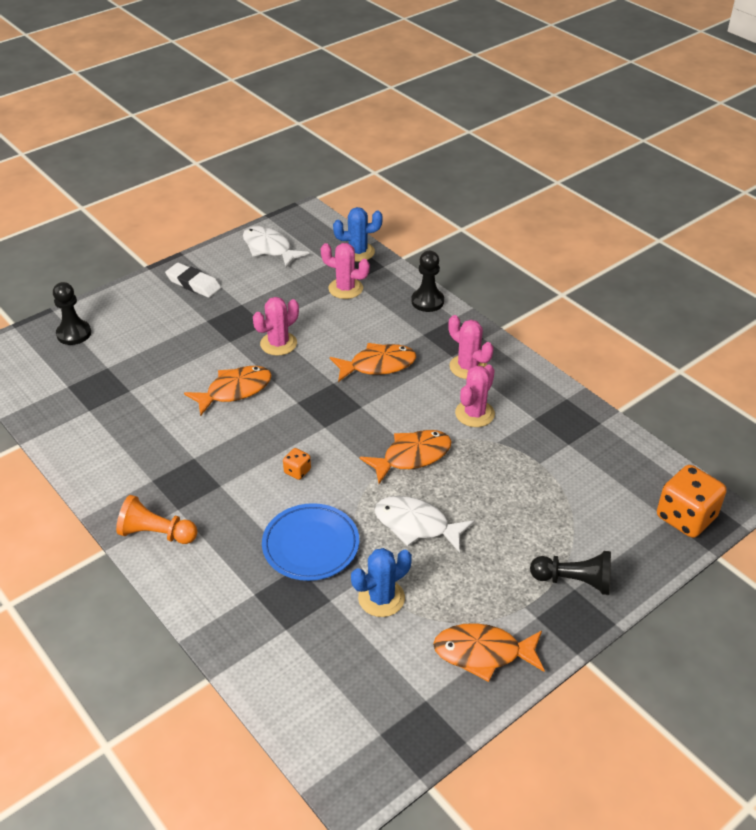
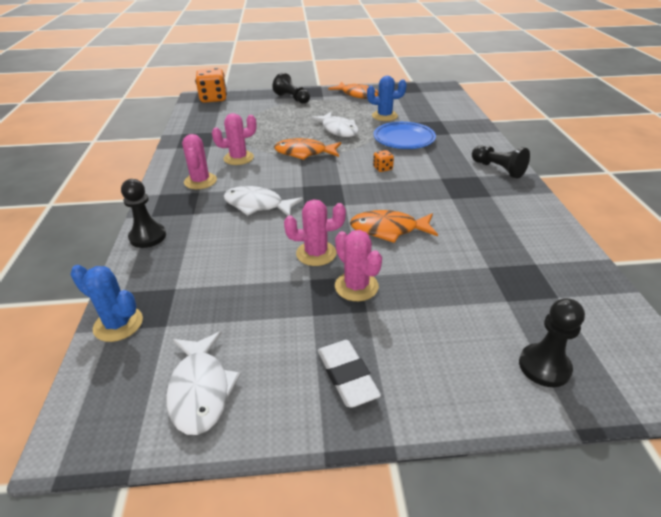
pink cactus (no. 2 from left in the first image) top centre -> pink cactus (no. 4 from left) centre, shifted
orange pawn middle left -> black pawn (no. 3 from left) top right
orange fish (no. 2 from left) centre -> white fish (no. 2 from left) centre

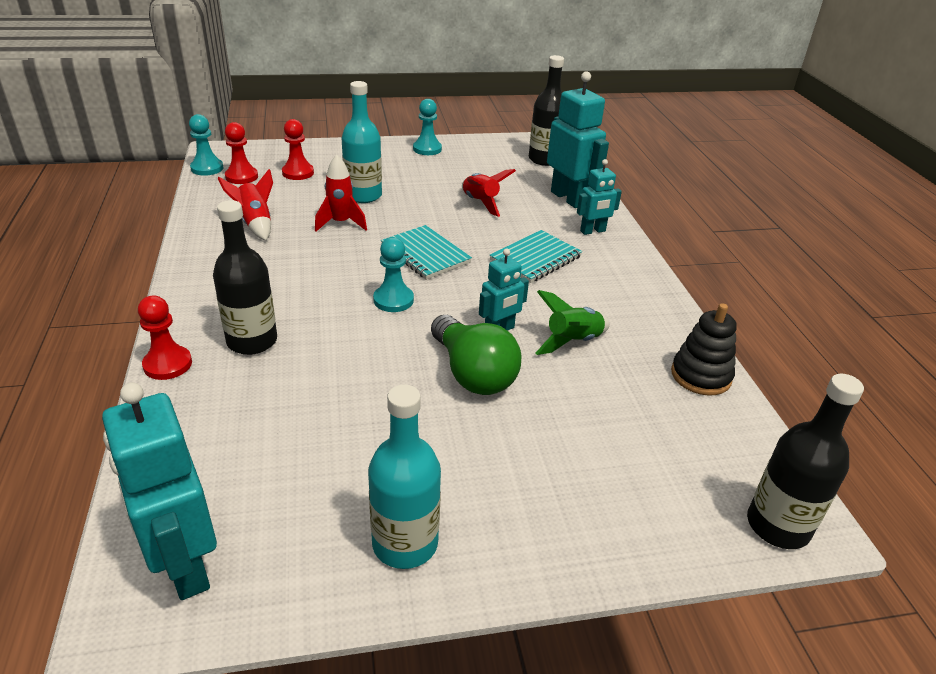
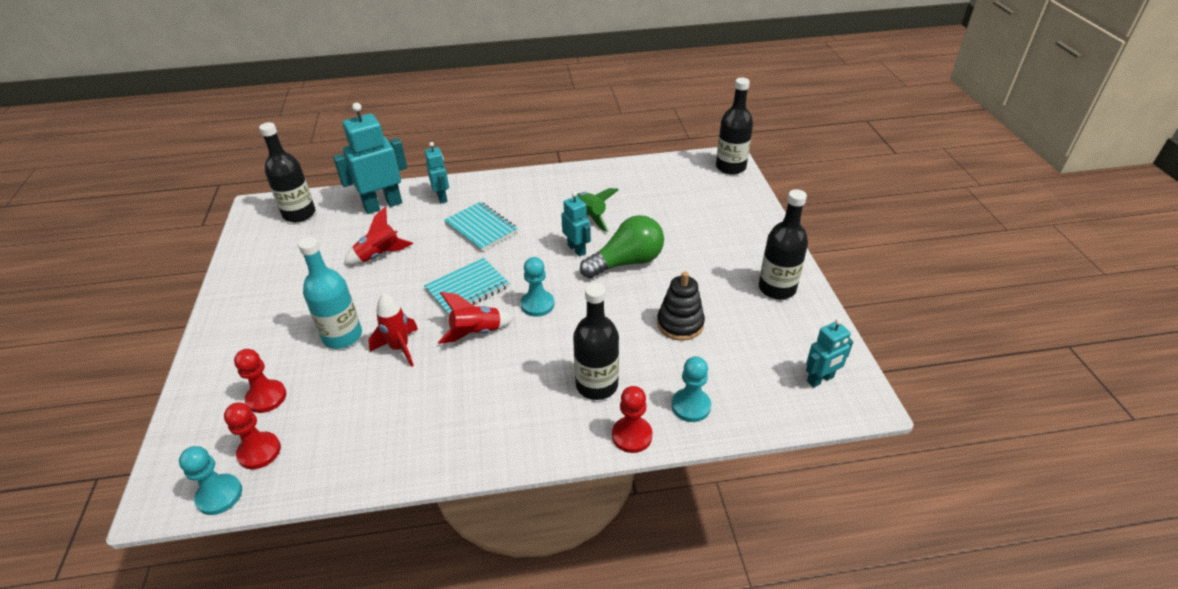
red rocket (no. 1 from left in the first image) top left -> red rocket (no. 3 from left) centre, shifted
turquoise pawn (no. 3 from left) top centre -> turquoise pawn (no. 3 from left) centre, shifted
black stacking toy middle right -> black stacking toy centre, shifted
turquoise bottle (no. 2 from left) bottom centre -> black bottle (no. 4 from left) centre
turquoise robot (no. 1 from left in the first image) bottom left -> turquoise robot (no. 4 from left) middle right, x0.57

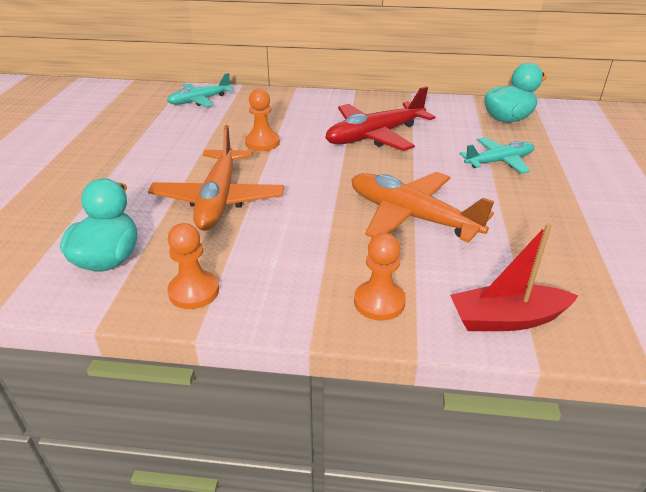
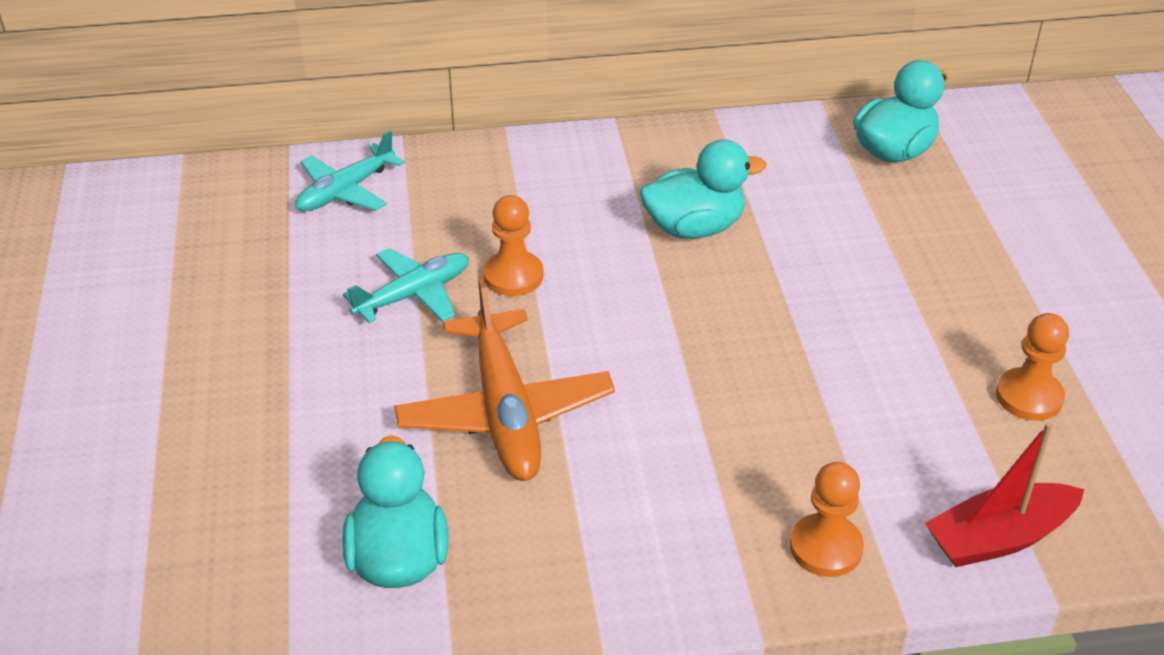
orange plane (no. 2 from left) centre -> none
orange pawn (no. 1 from left in the first image) middle left -> orange pawn (no. 3 from left) middle right, shifted
turquoise plane (no. 2 from left) top right -> turquoise plane (no. 2 from left) centre, shifted
red plane top centre -> turquoise duck (no. 2 from left) top centre

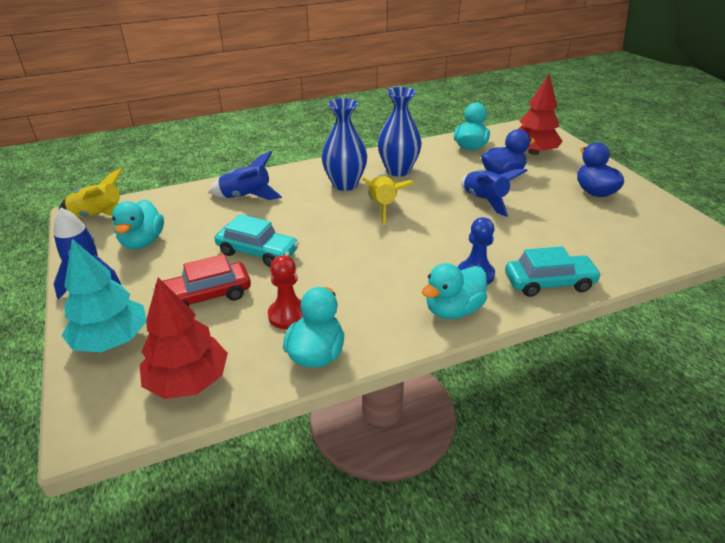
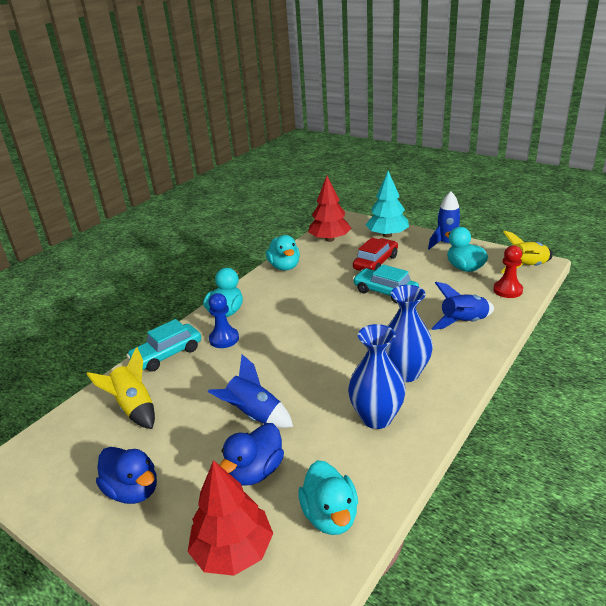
red pawn centre -> red pawn middle right, shifted
yellow rocket (no. 2 from left in the first image) centre -> yellow rocket (no. 1 from left) middle left, shifted
turquoise car (no. 1 from left in the first image) centre -> turquoise car (no. 2 from left) centre, 45 degrees clockwise

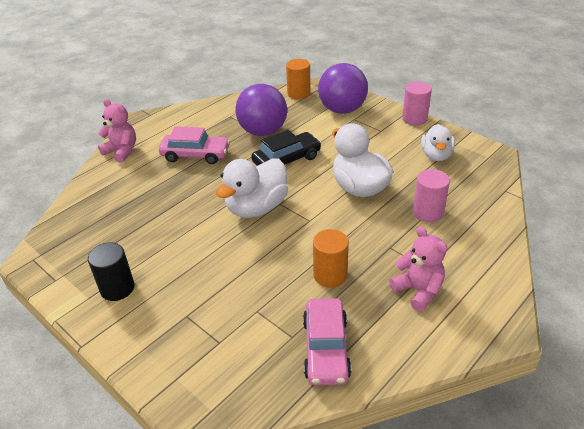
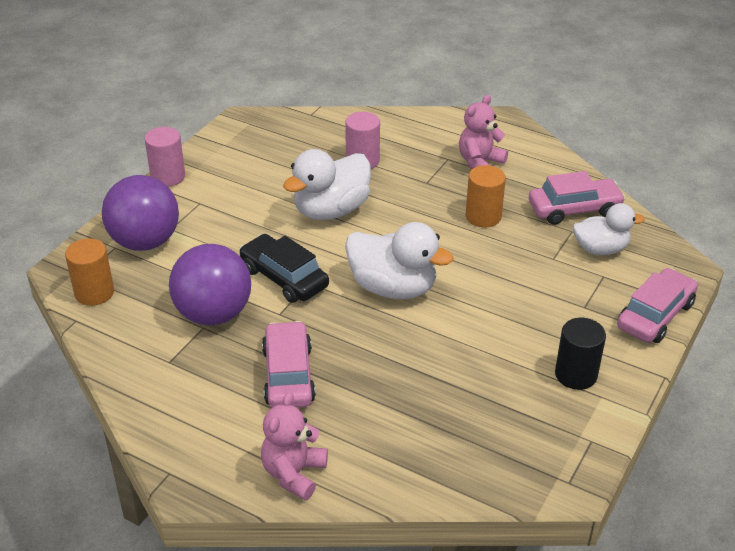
none -> pink car (no. 3 from left) middle right
white duck (no. 3 from left) top right -> white duck (no. 3 from left) middle right, shifted

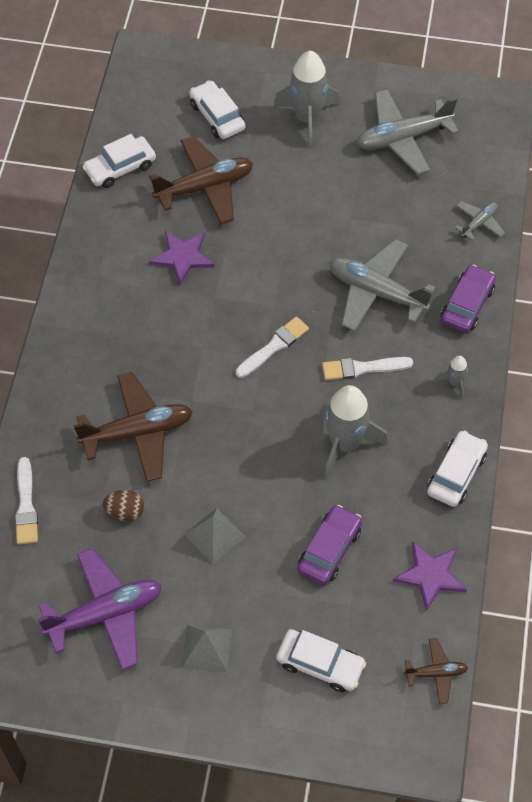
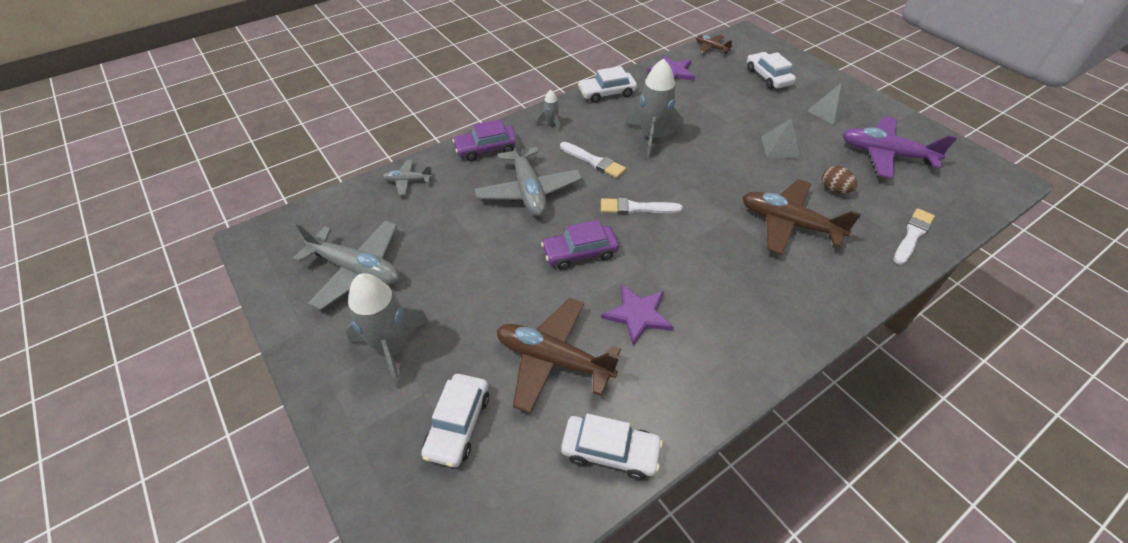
purple car (no. 1 from left in the first image) bottom centre -> purple car (no. 2 from left) centre, shifted

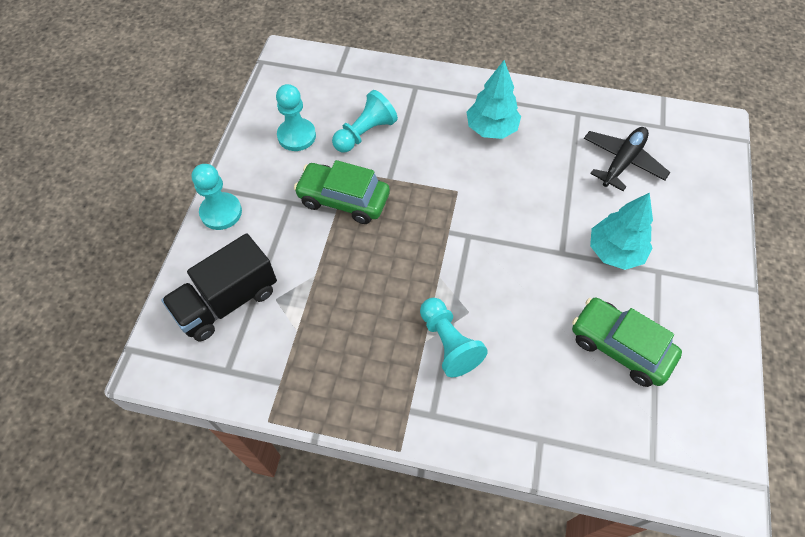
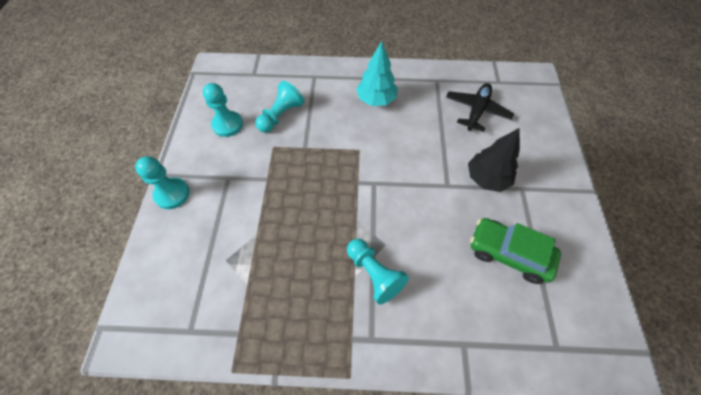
black truck middle left -> none
green car (no. 1 from left) centre -> none
turquoise tree (no. 2 from left) middle right -> black tree middle right

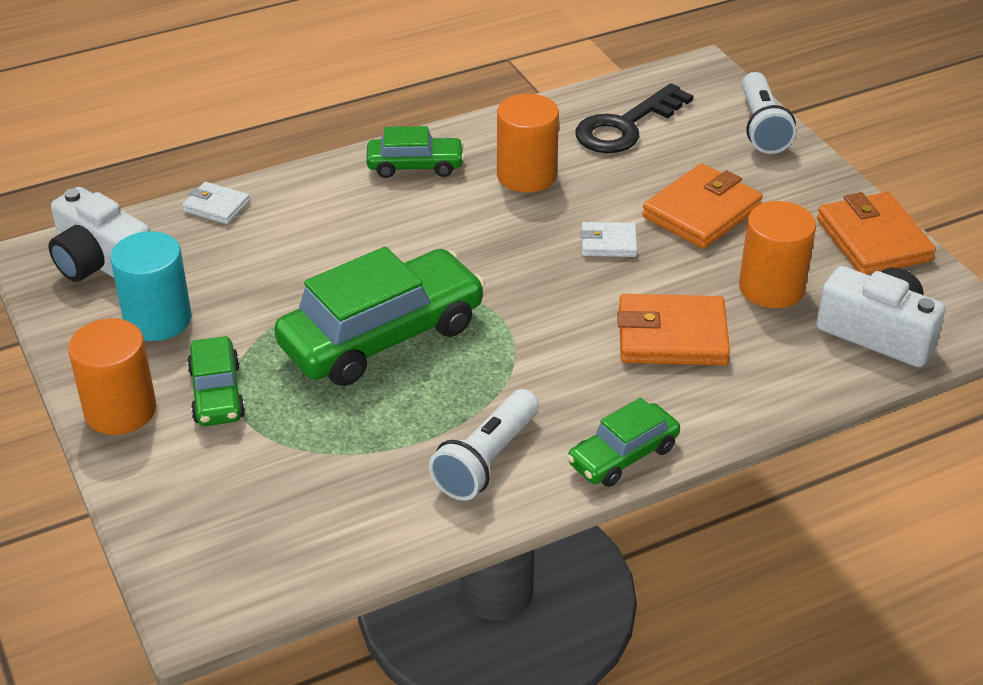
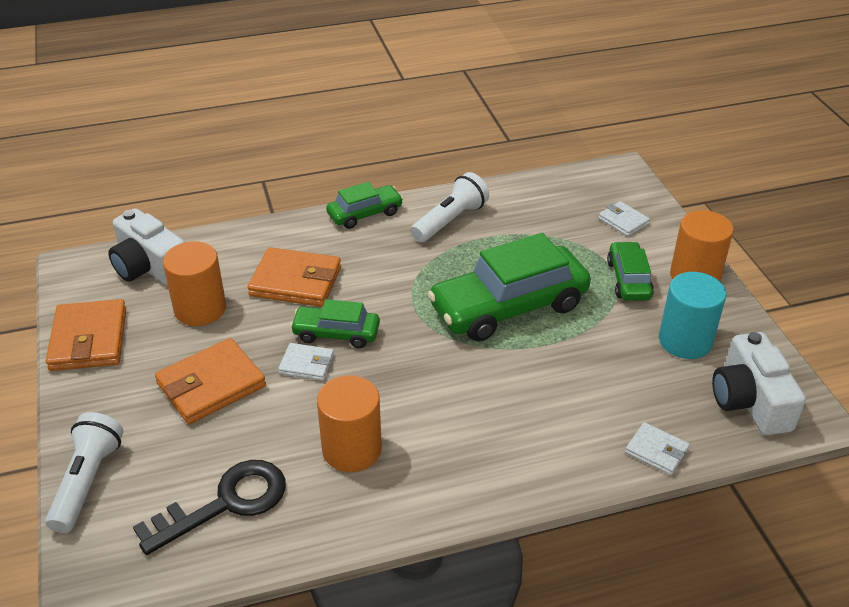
none -> white wallet (no. 2 from left) middle right
green car (no. 3 from left in the first image) top centre -> green car (no. 1 from left) centre, shifted
white camera (no. 1 from left in the first image) middle left -> white camera (no. 2 from left) middle right, 150 degrees counterclockwise

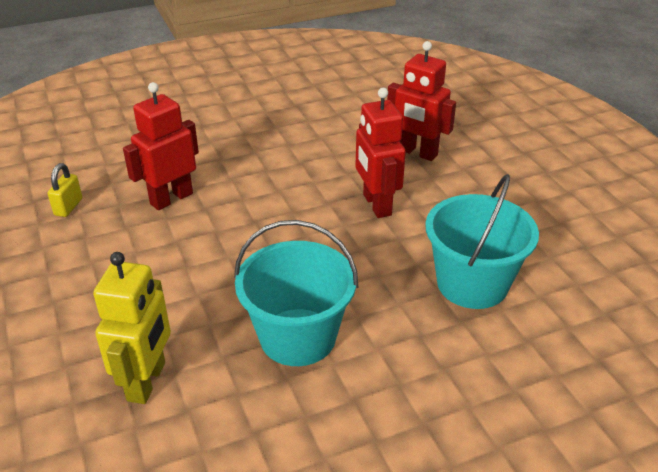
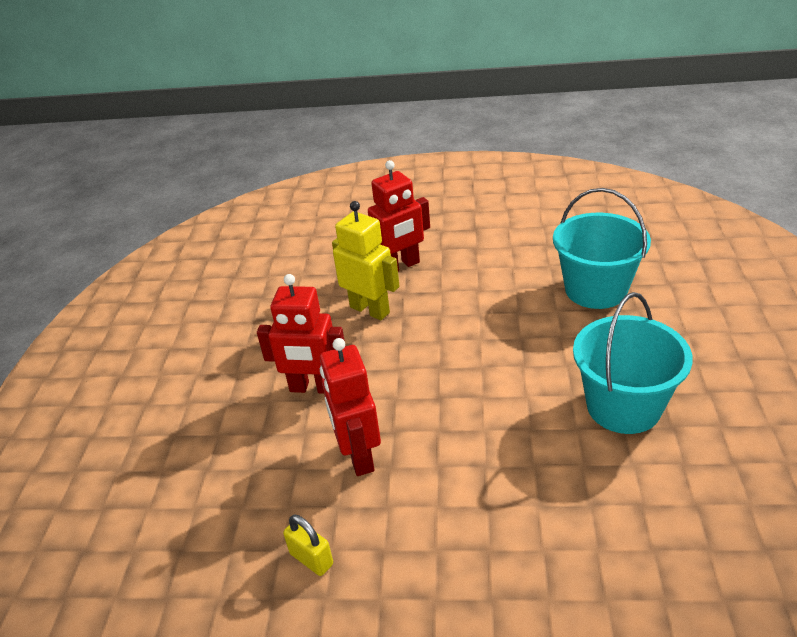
yellow robot bottom left -> yellow robot centre, shifted
red robot (no. 2 from left in the first image) top centre -> red robot (no. 1 from left) centre, shifted

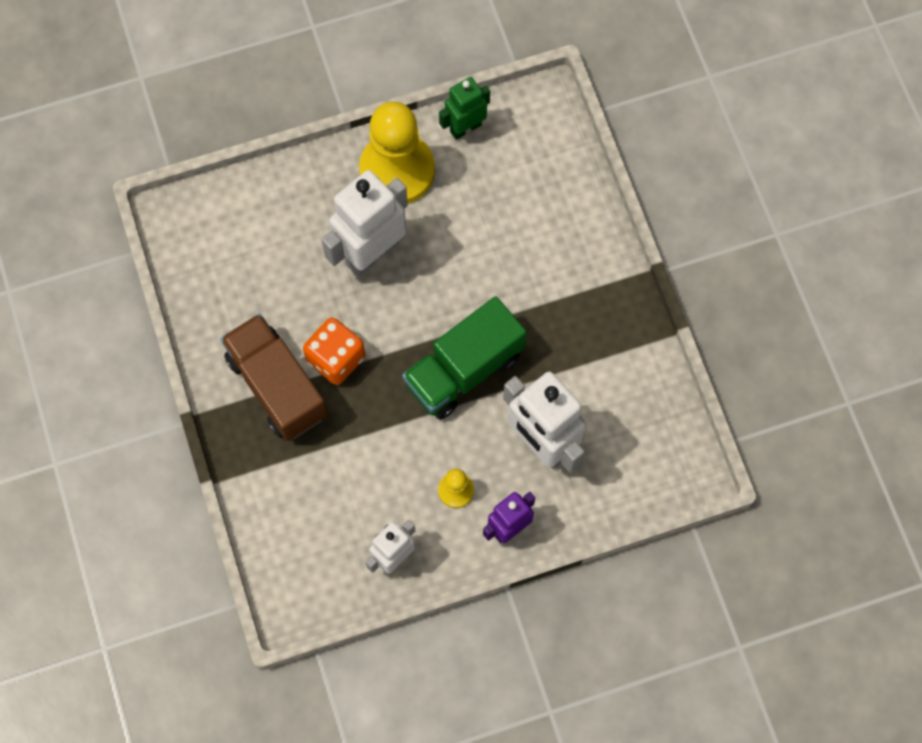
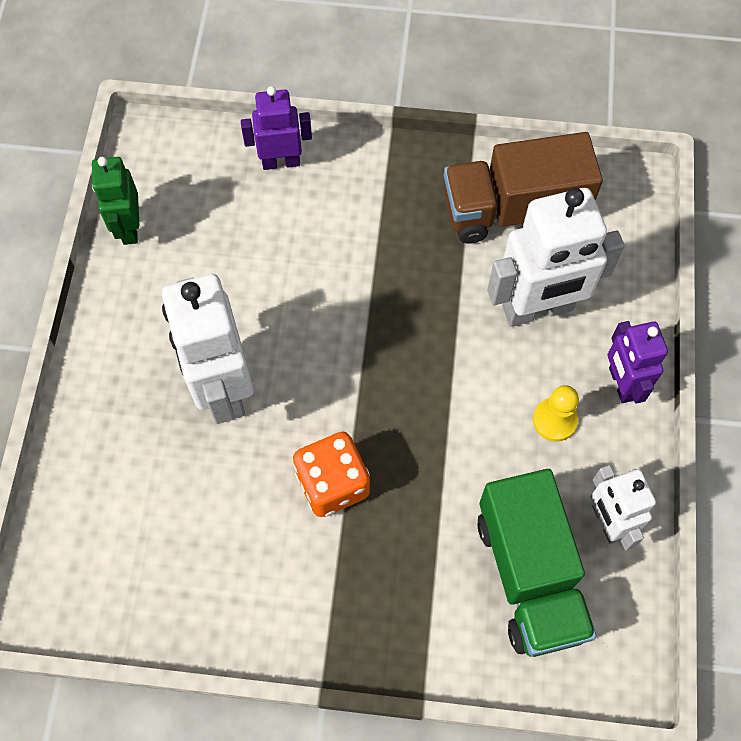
yellow pawn (no. 1 from left) top centre -> none
none -> purple robot (no. 1 from left) top centre
brown truck middle left -> brown truck top right, shifted
green truck centre -> green truck bottom right, shifted

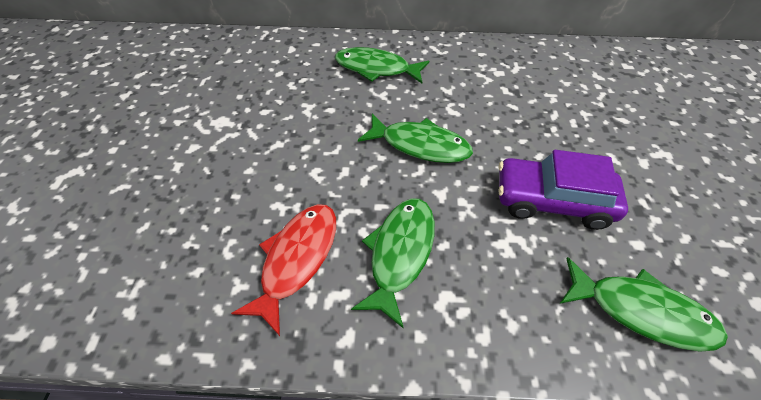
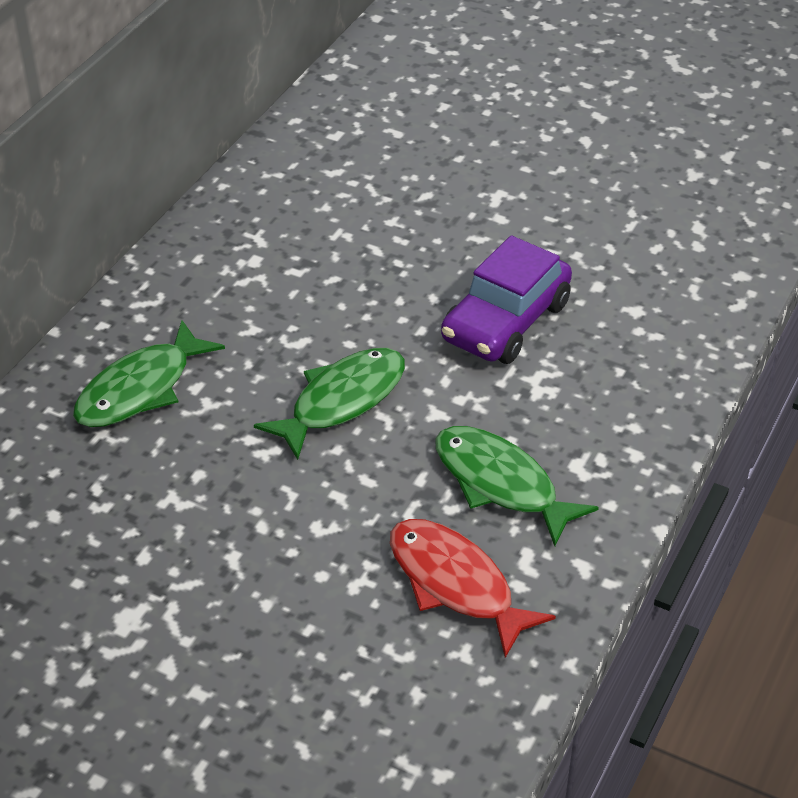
green fish (no. 4 from left) bottom right -> none

